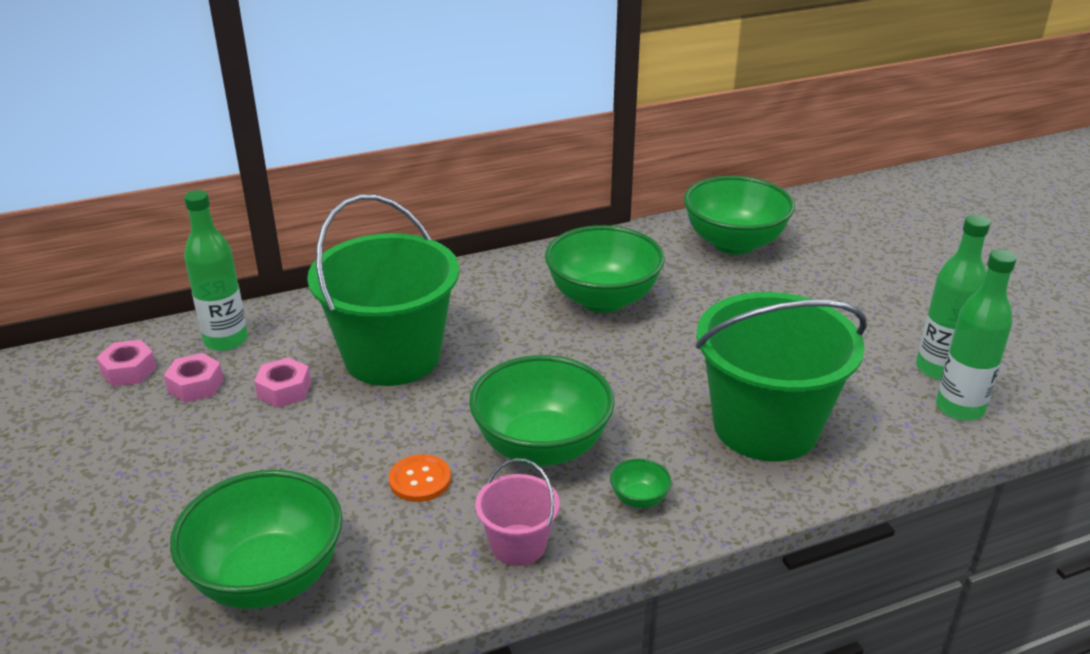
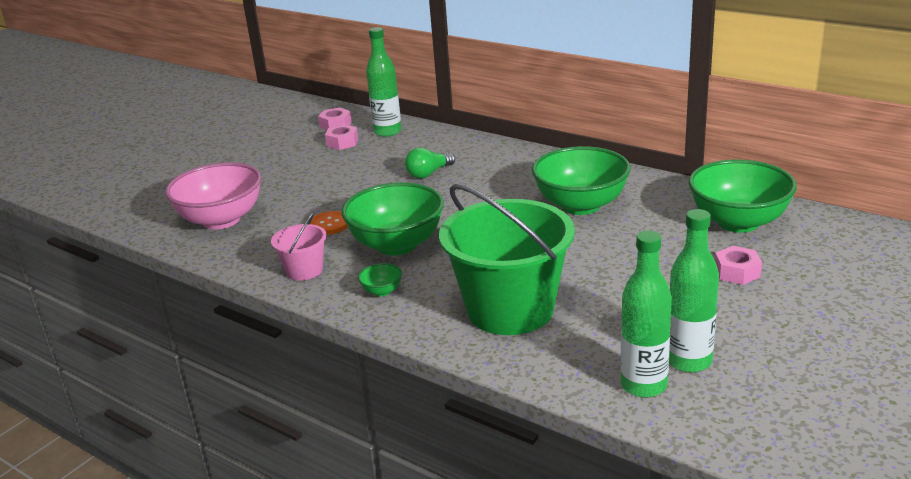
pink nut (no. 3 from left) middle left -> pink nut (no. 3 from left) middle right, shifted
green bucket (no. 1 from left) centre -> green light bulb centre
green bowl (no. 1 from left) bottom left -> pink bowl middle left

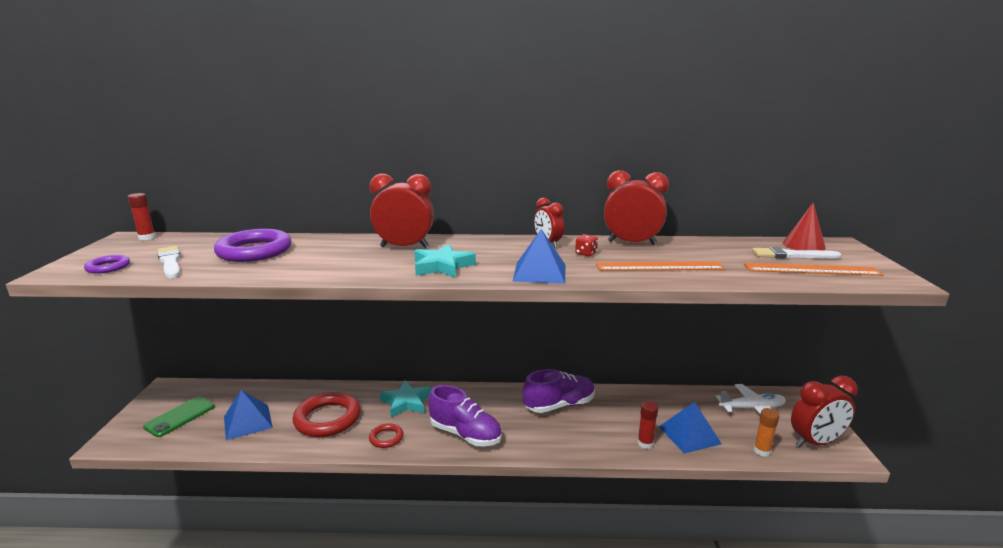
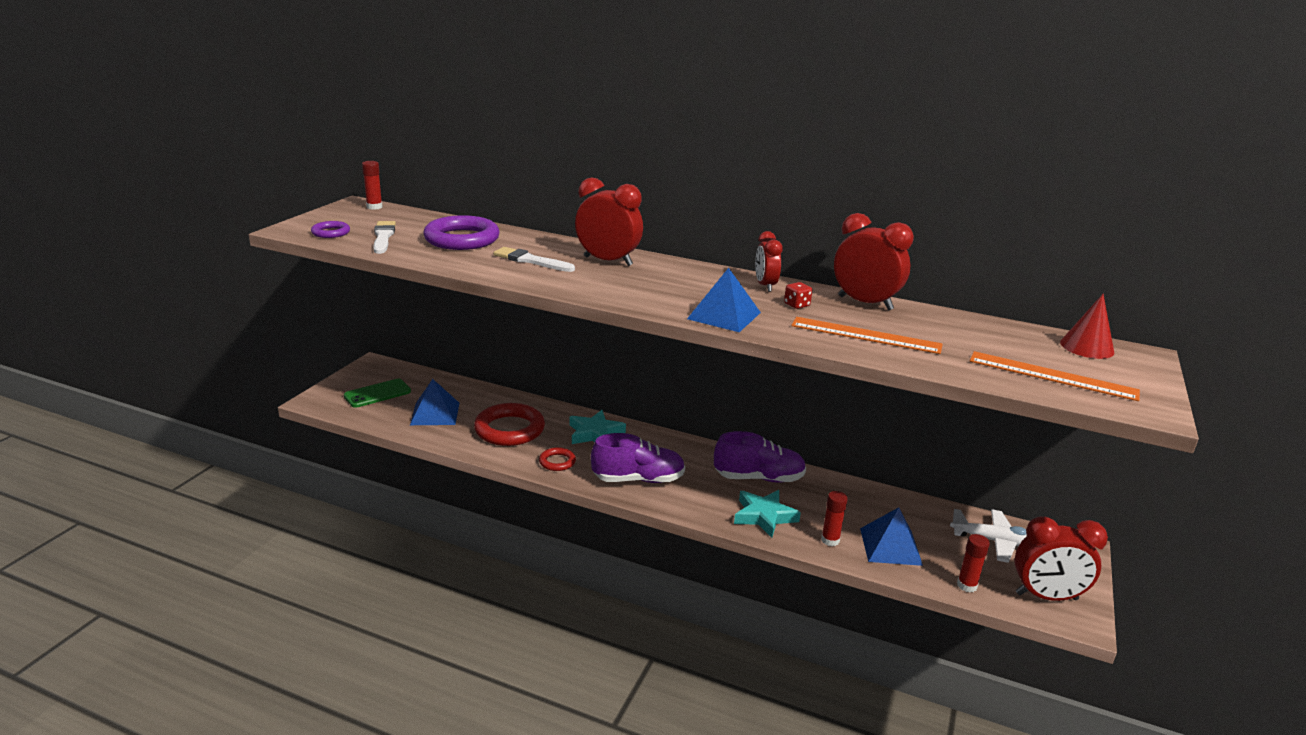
turquoise star (no. 2 from left) centre -> turquoise star (no. 2 from left) bottom centre, shifted
white brush (no. 2 from left) middle right -> white brush (no. 2 from left) centre, shifted
orange glue stick bottom right -> red glue stick (no. 3 from left) bottom right
purple shoe (no. 1 from left) bottom centre -> purple shoe (no. 1 from left) centre, 60 degrees counterclockwise

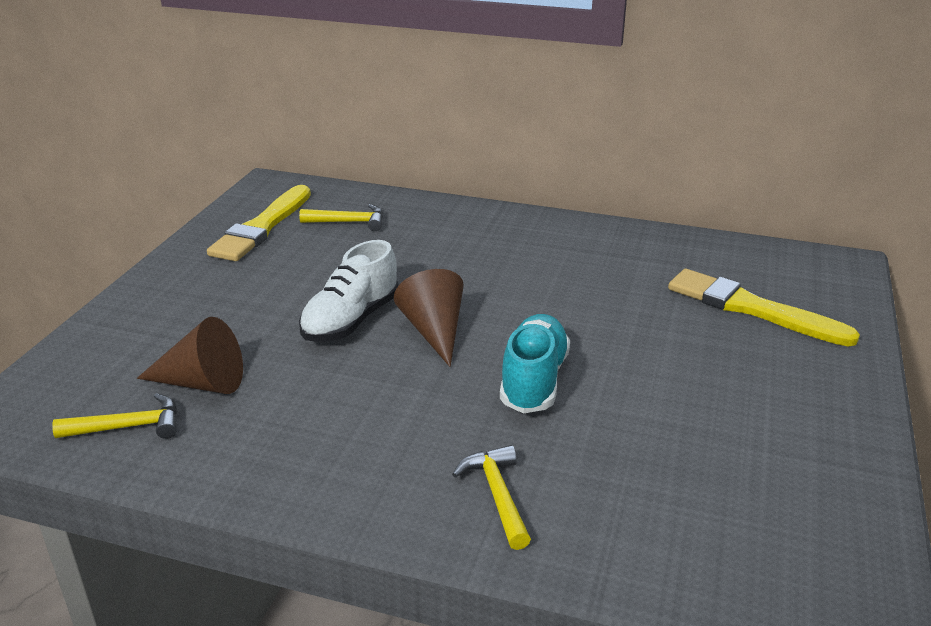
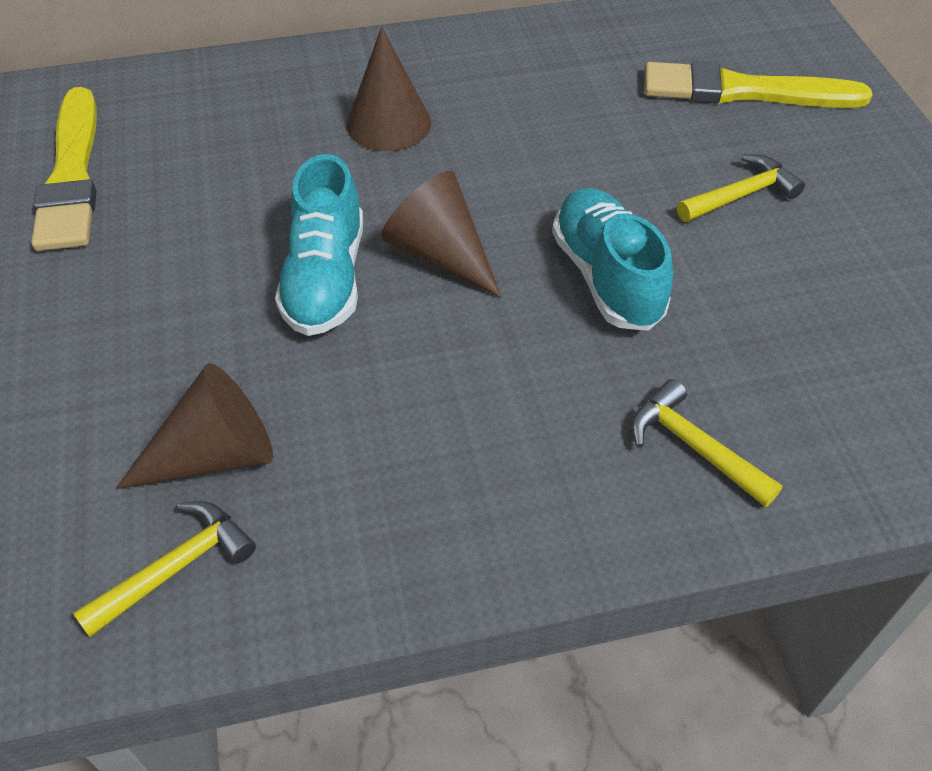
none -> brown cone (no. 2 from left) top centre
yellow hammer (no. 2 from left in the first image) centre -> yellow hammer (no. 3 from left) top right, shifted
white shoe centre -> turquoise shoe (no. 1 from left) top centre

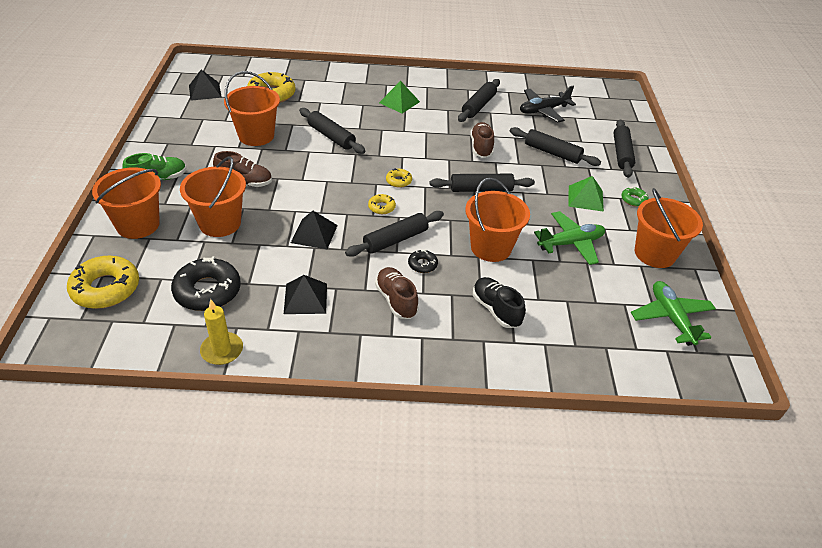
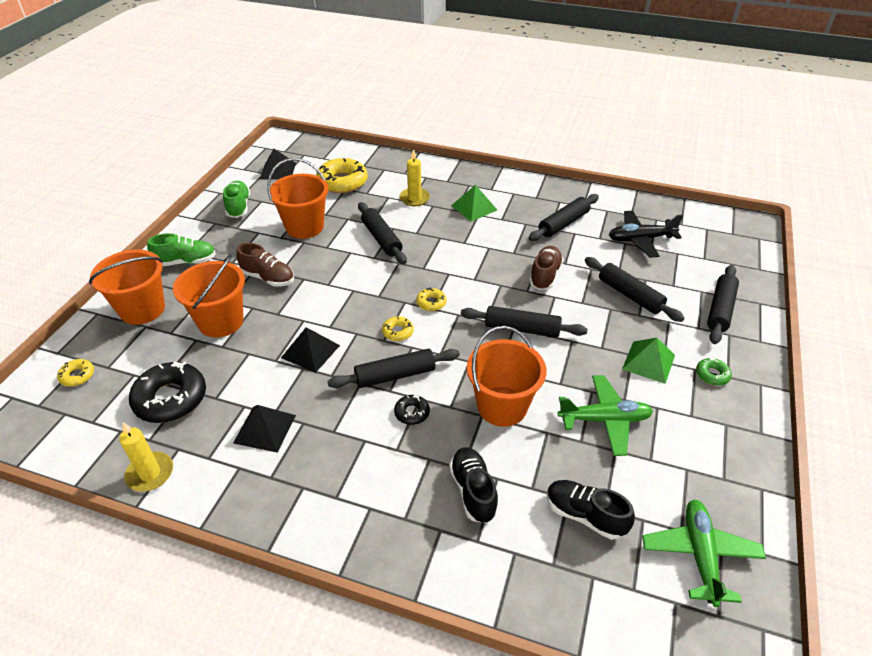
brown shoe (no. 2 from left) centre -> none
orange bucket (no. 5 from left) middle right -> none
none -> green shoe (no. 2 from left) top left
none -> yellow candle (no. 2 from left) top centre
none -> black shoe (no. 2 from left) bottom right
yellow donut (no. 1 from left) middle left, x0.48

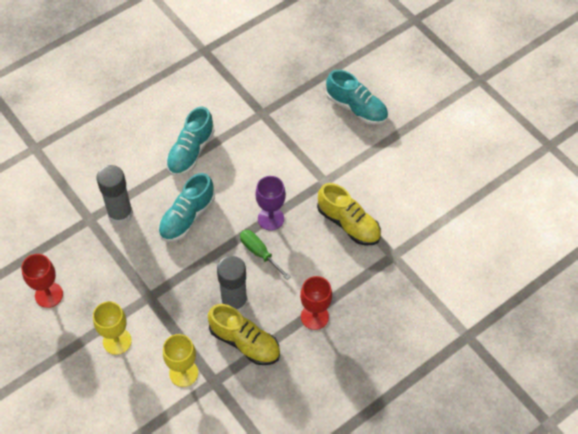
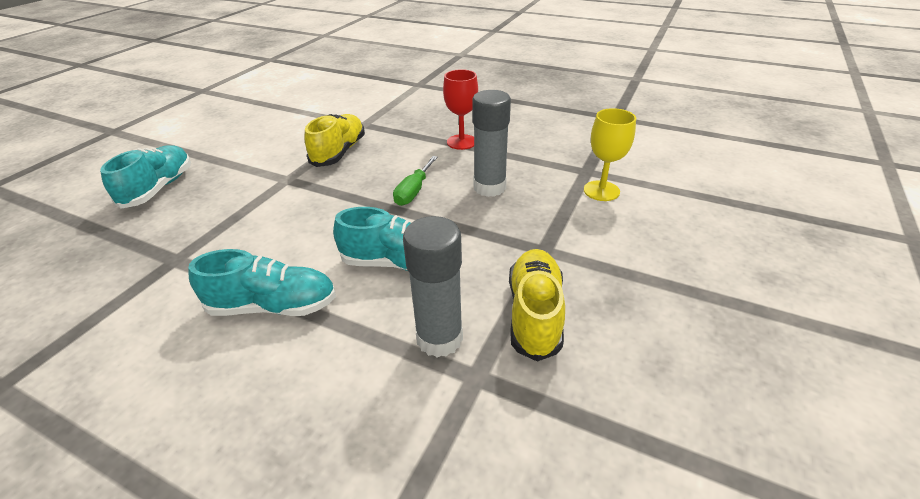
red goblet (no. 1 from left) middle left -> none
yellow goblet (no. 1 from left) bottom left -> none
purple goblet centre -> none
yellow shoe (no. 1 from left in the first image) bottom centre -> yellow shoe (no. 2 from left) centre, shifted

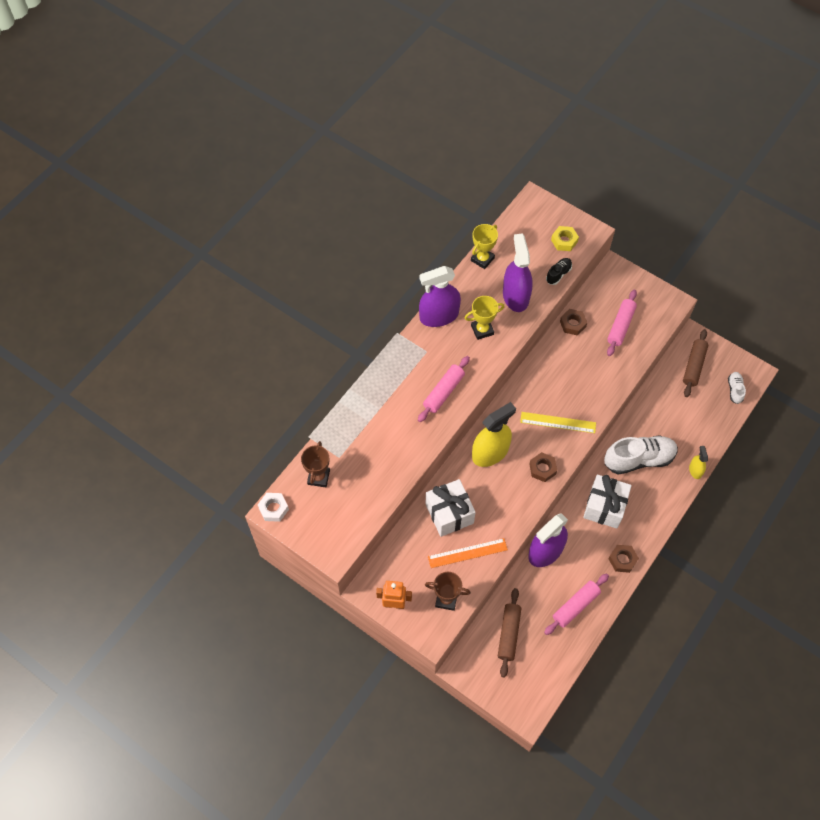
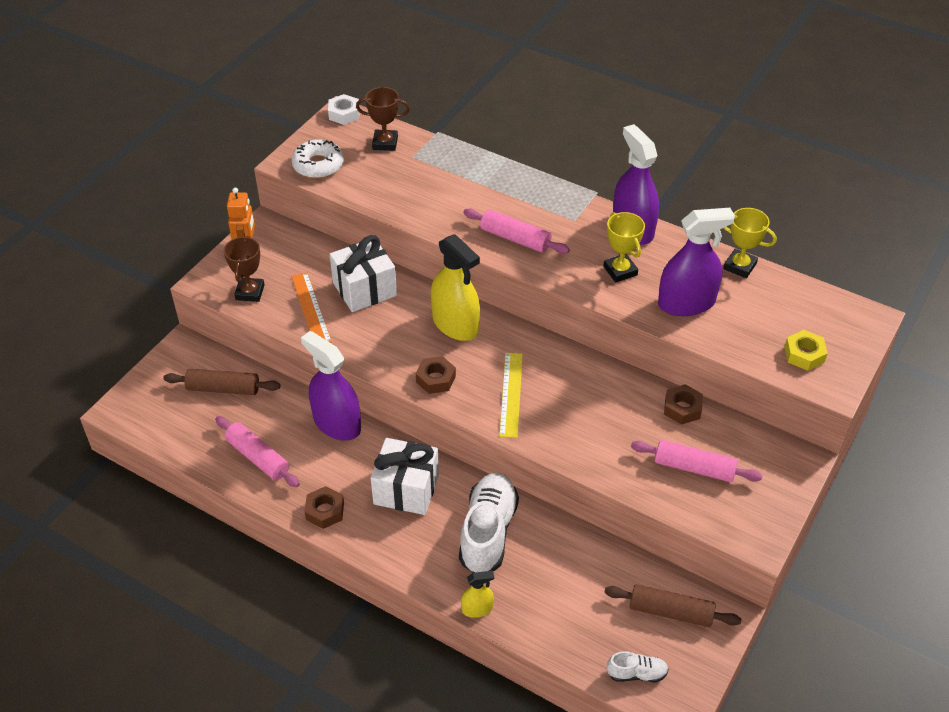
black shoe top right -> none
none -> white donut top centre
white shoe (no. 1 from left) middle right -> white shoe (no. 1 from left) bottom centre, 150 degrees counterclockwise

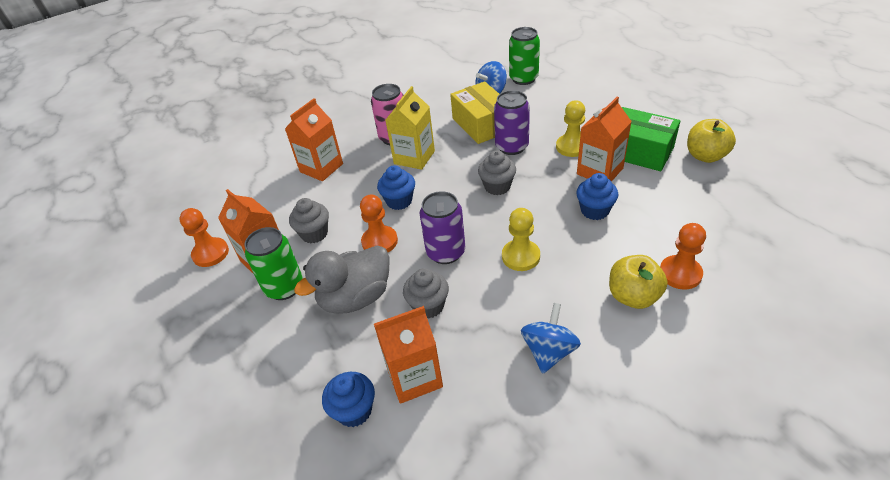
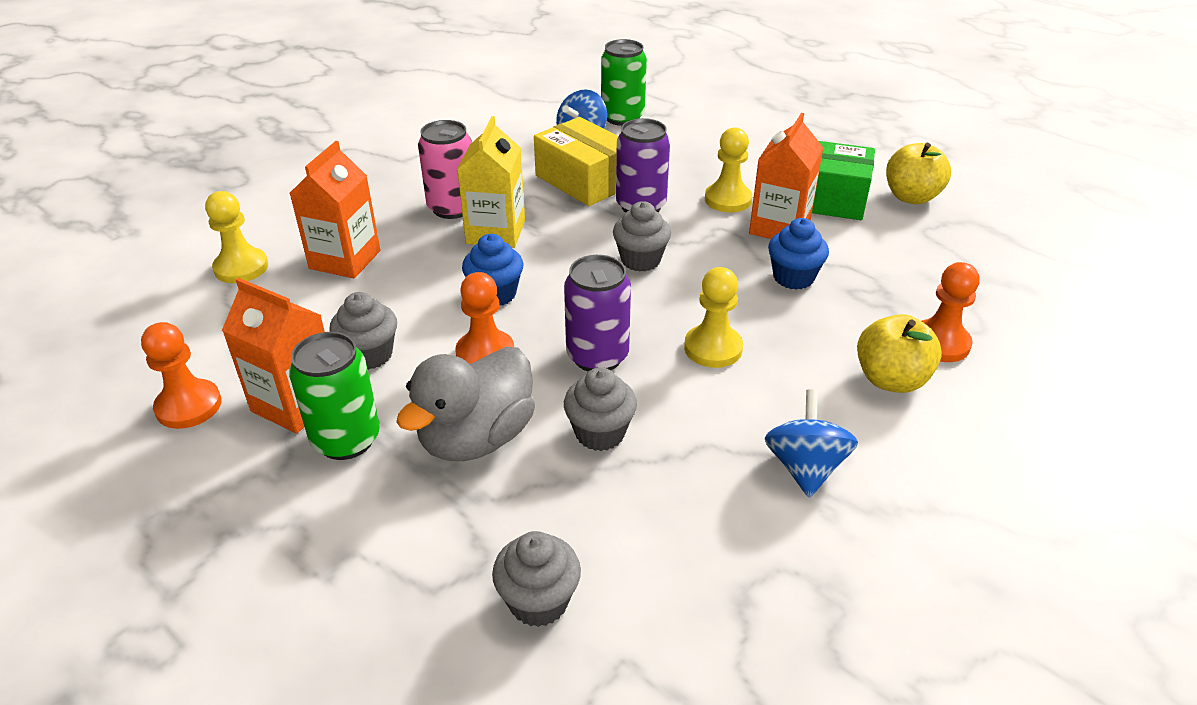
orange carton (no. 3 from left) bottom centre -> none
none -> yellow pawn (no. 1 from left) middle left
blue cupcake (no. 1 from left) bottom centre -> grey cupcake (no. 2 from left) bottom centre

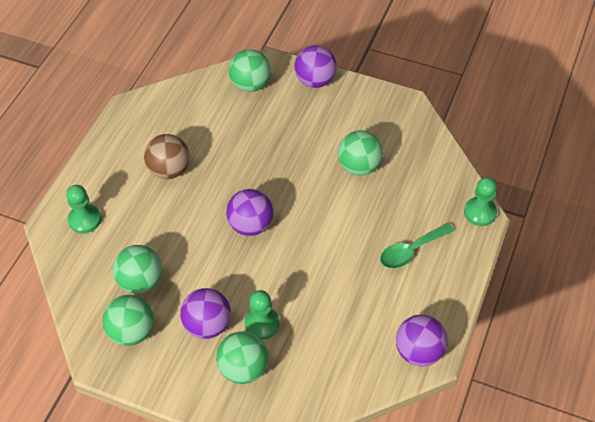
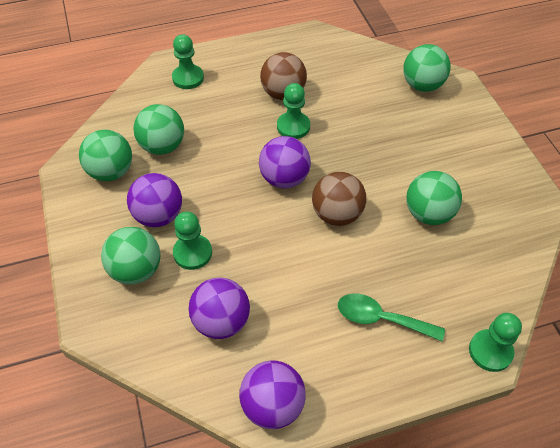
none -> green pawn (no. 3 from left) top centre
none -> brown ball (no. 2 from left) centre
purple ball (no. 3 from left in the first image) top centre -> purple ball (no. 2 from left) bottom centre, shifted

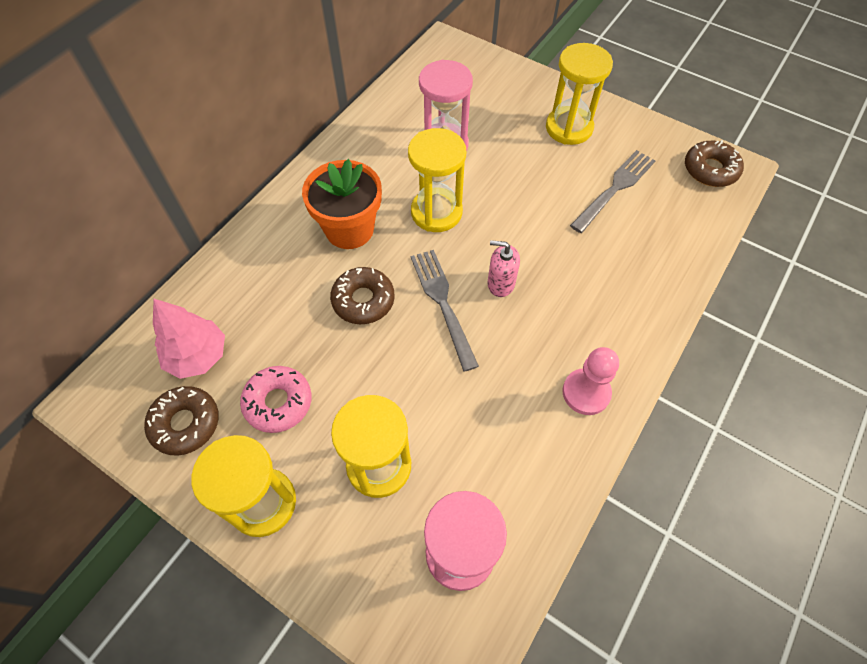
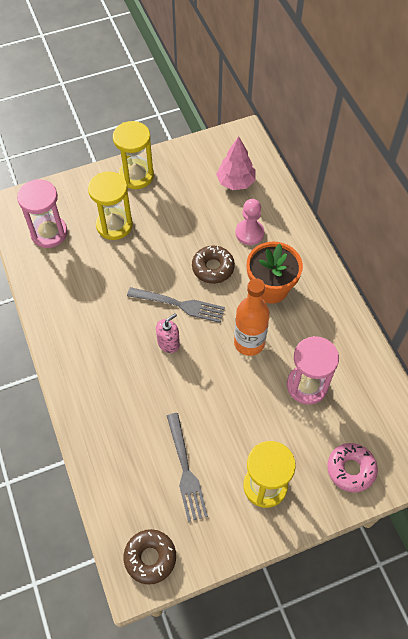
brown donut (no. 1 from left) middle left -> none
pink donut middle left -> pink donut bottom right, shifted
pink pawn middle right -> pink pawn centre, shifted
yellow hourglass (no. 3 from left) top centre -> orange bottle centre

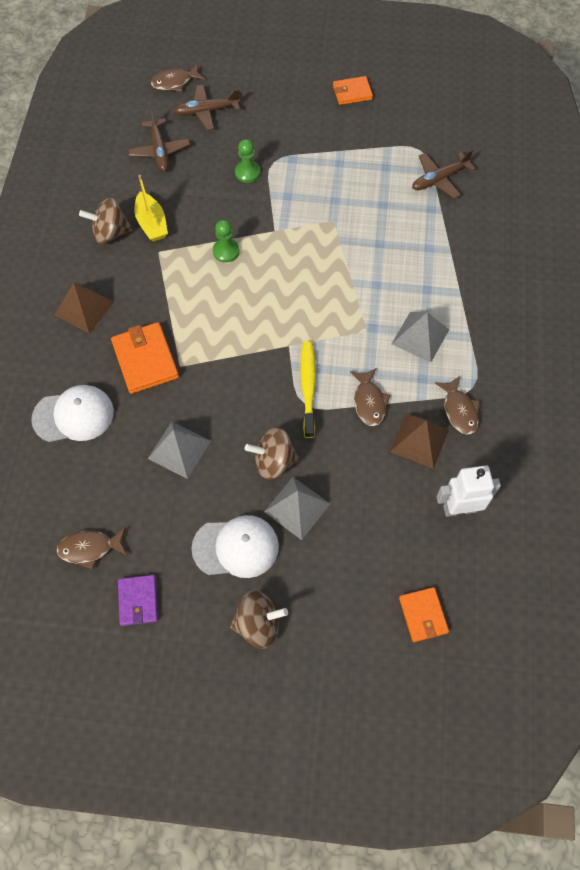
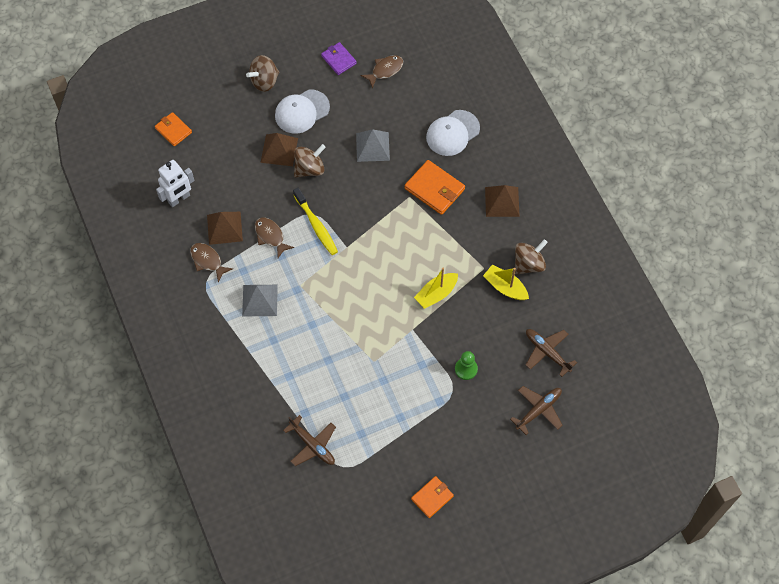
brown fish (no. 2 from left) top left -> none
green pawn (no. 1 from left) top centre -> yellow boat (no. 1 from left) centre
grey pyramid (no. 2 from left) centre -> brown pyramid (no. 2 from left) top centre
brown plane (no. 3 from left in the first image) top right -> brown plane (no. 1 from left) bottom centre, 105 degrees clockwise

